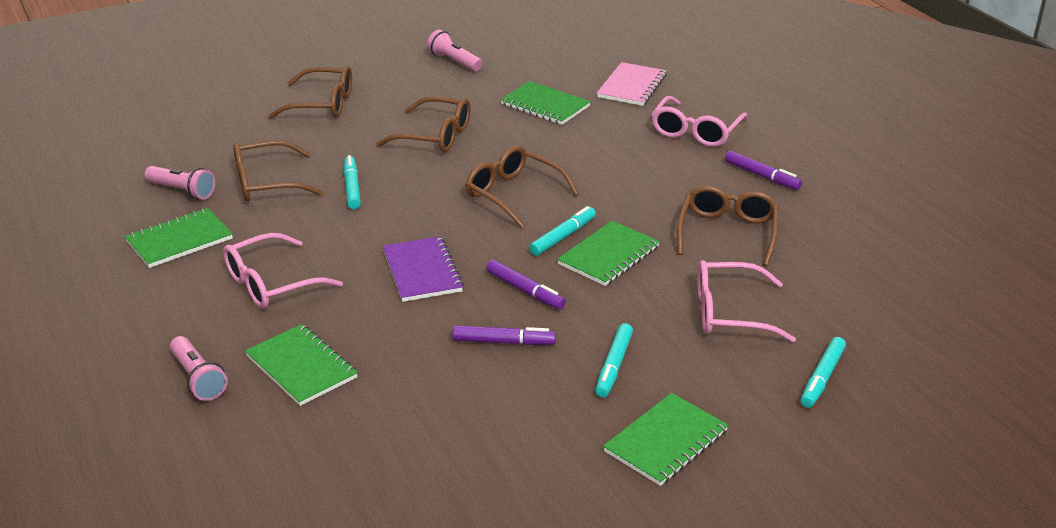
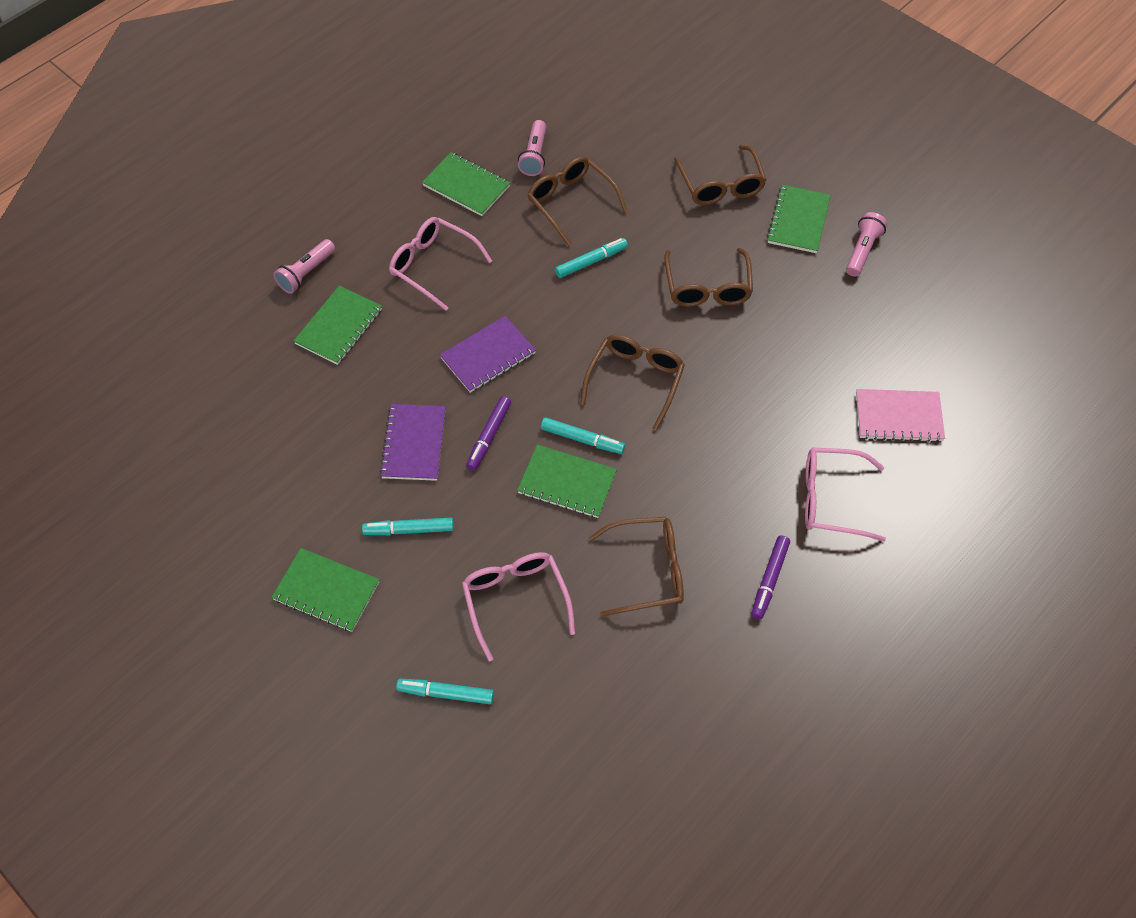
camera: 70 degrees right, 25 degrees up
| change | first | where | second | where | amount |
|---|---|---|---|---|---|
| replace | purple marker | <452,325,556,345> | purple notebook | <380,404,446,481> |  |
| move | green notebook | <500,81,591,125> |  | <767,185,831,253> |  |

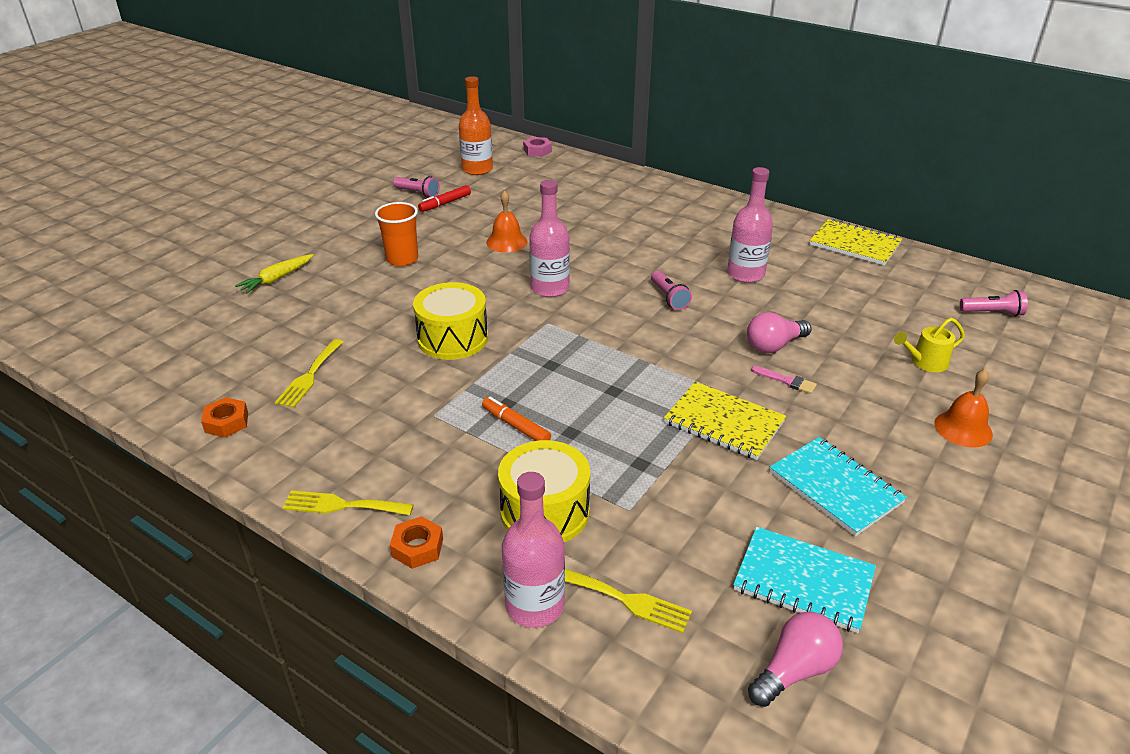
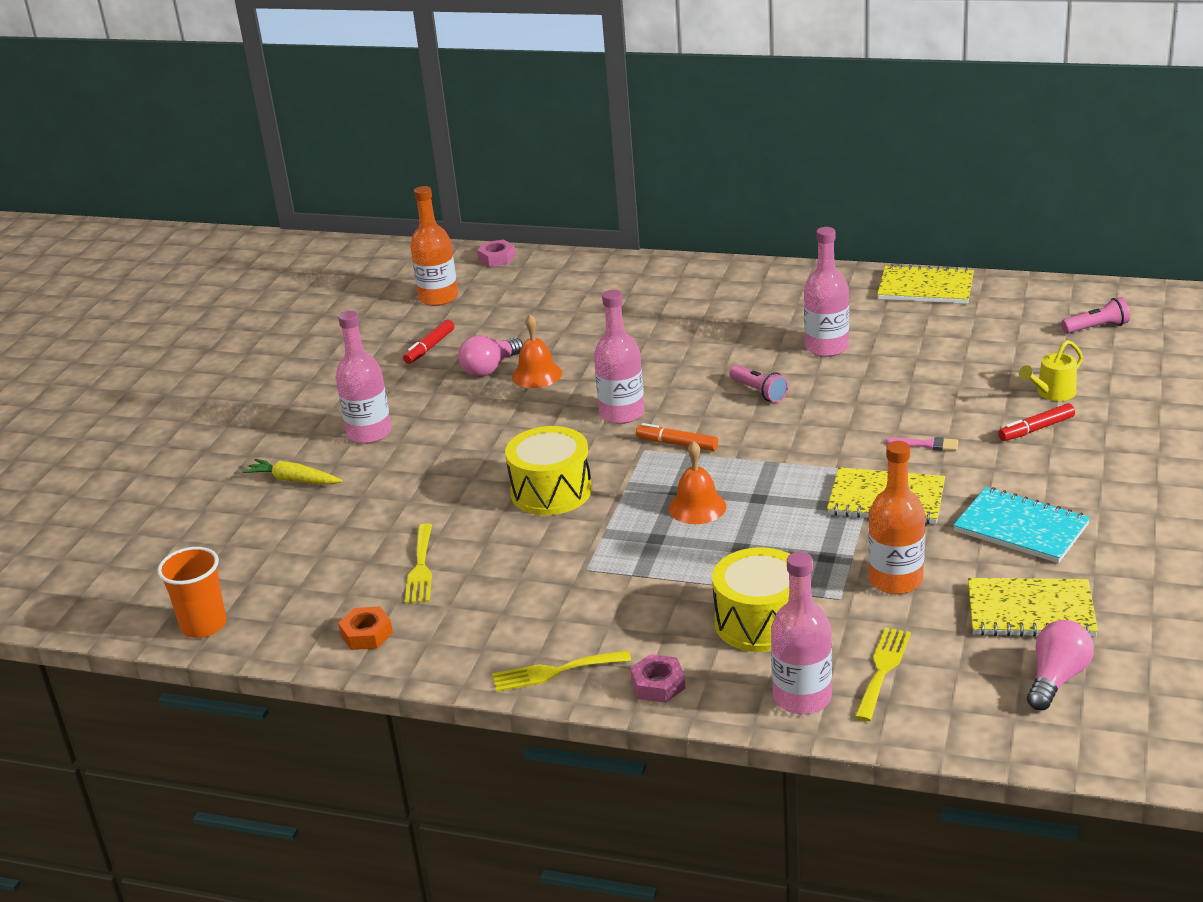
camera: 15 degrees left, 5 degrees down
| change | first | where | second | where | amount |
|---|---|---|---|---|---|
| move | orange cup | <375,202,418,266> |  | <157,547,227,638> |  |
| rotate | yellow carrot | <235,254,313,293> |  | <243,459,343,484> | 90 degrees clockwise |
| insert |  |  | pink bottle | <336,311,392,444> |  |
| move | pink light bulb | <747,312,812,353> |  | <458,335,523,377> |  |
| recolor | orange nut | <390,516,443,569> | pink nut | <630,654,686,703> |  |
| move | orange marker | <482,397,551,441> |  | <636,423,718,451> |  |
| move | orange bell | <934,369,993,448> |  | <669,441,726,524> |  |
| rotate | yellow fork | <565,569,692,633> |  | <855,627,911,721> | 75 degrees counterclockwise |
| insert |  |  | orange bottle | <868,441,925,594> |  |
| recolor | turquoise notebook | <733,527,876,633> | yellow notebook | <968,578,1098,637> |  |
| insert |  |  | red marker | <998,403,1075,441> |  |
| delete | pink flashlight | <393,176,440,198> |  |  |  |

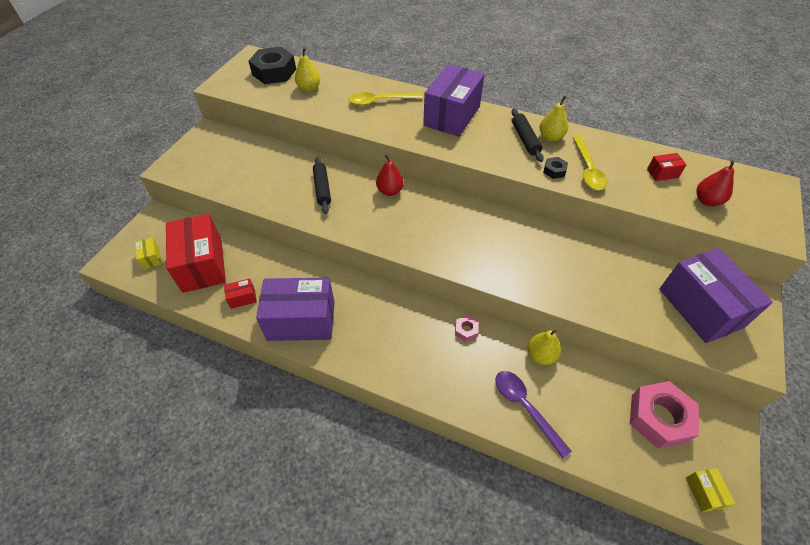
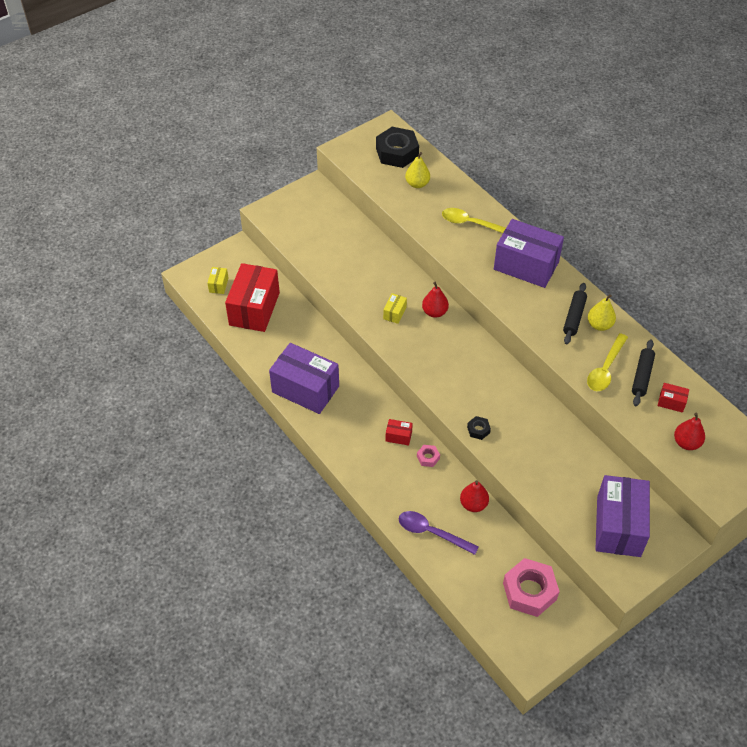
camera: 30 degrees right, 0 degrees up
| change | first | where | second | where | amount |
|---|---|---|---|---|---|
| move | yellow box | <686,469,735,512> |  | <383,293,407,324> |  |
| move | red box | <224,279,257,309> |  | <386,419,413,446> |  |
| rotate | purple spoon | <495,371,572,458> |  | <399,511,479,555> | 60 degrees counterclockwise |
| recolor | yellow pear | <527,330,561,365> | red pear | <460,480,489,512> |  |
| move | black nut | <543,157,568,179> |  | <467,416,491,440> |  |
| rotate | purple box | <423,64,485,137> |  | <494,219,564,288> | 60 degrees clockwise |
| move | black rolling pin | <313,156,331,214> |  | <632,340,655,406> |  |

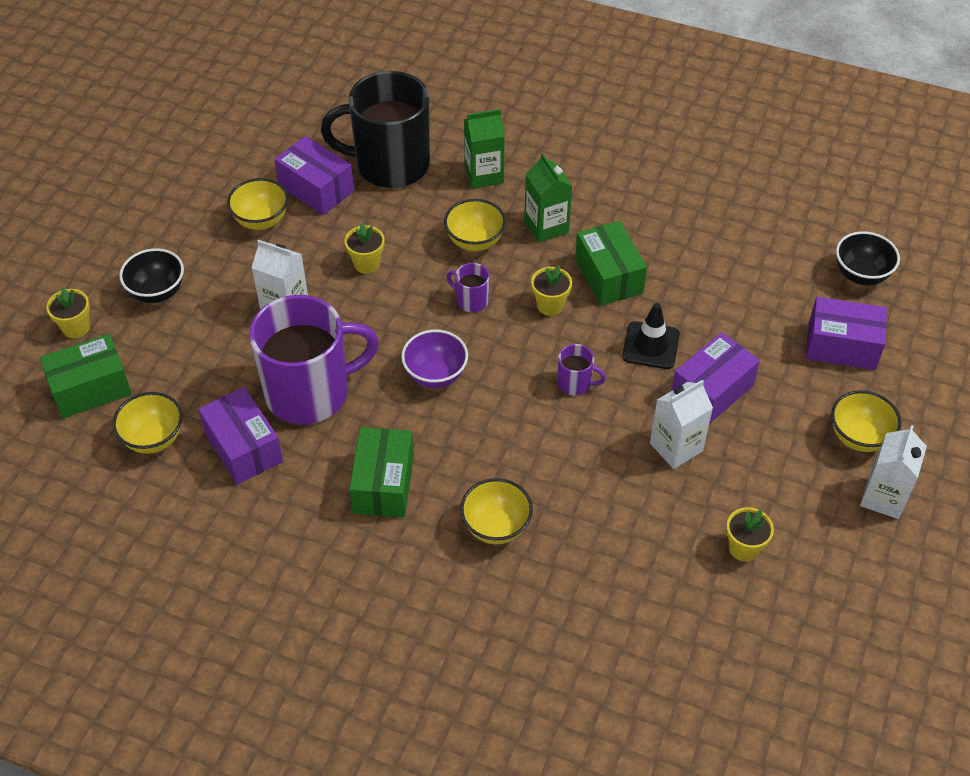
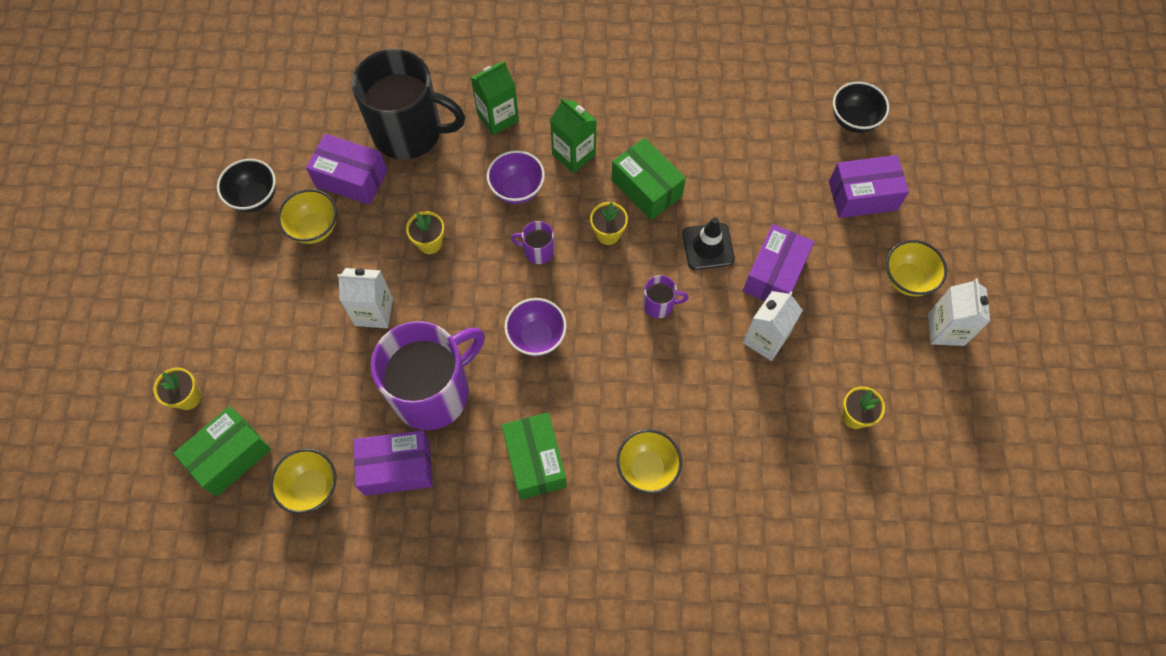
camera: 20 degrees left, 15 degrees up
| change | first | where | second | where | amount |
|---|---|---|---|---|---|
| move | black bowl | <119,248,184,303> |  | <217,159,276,212> |  |
| rotate | black mug | <321,71,430,188> |  | <352,49,465,160> | 150 degrees counterclockwise |
| rotate | purple box | <198,387,283,485> |  | <353,430,433,496> | 45 degrees counterclockwise |
| recolor | yellow bowl | <444,199,506,251> | purple bowl | <487,150,545,204> |  |

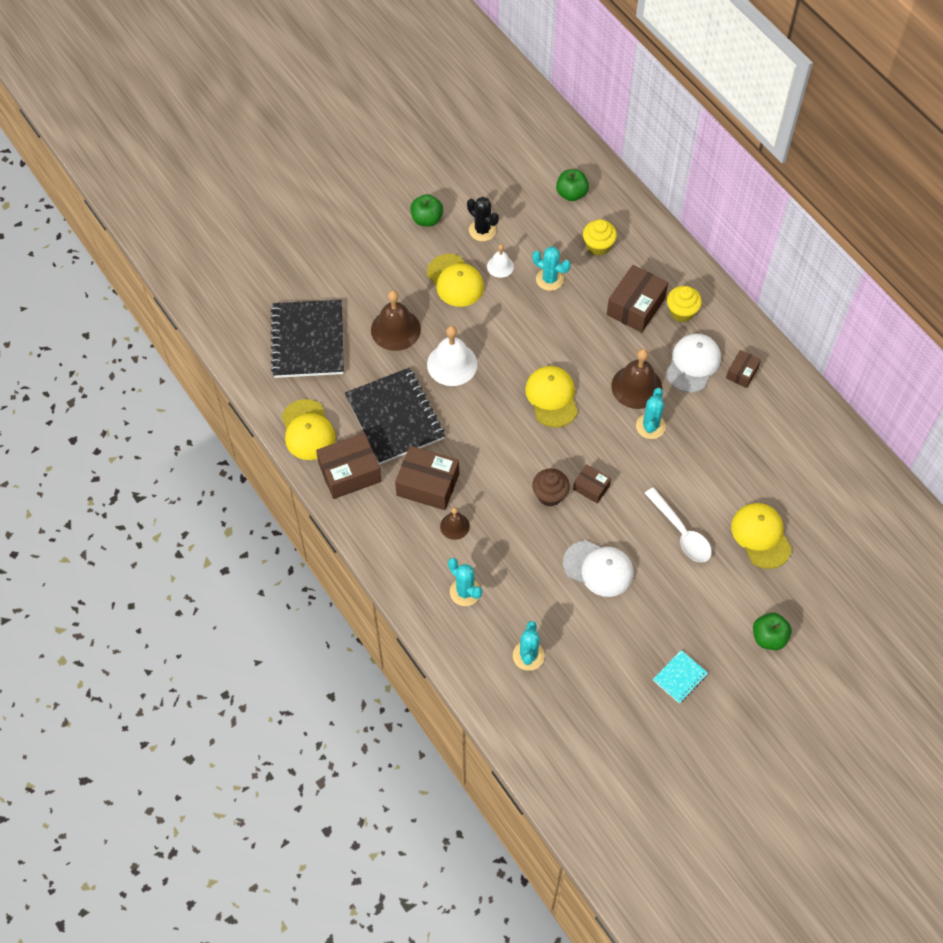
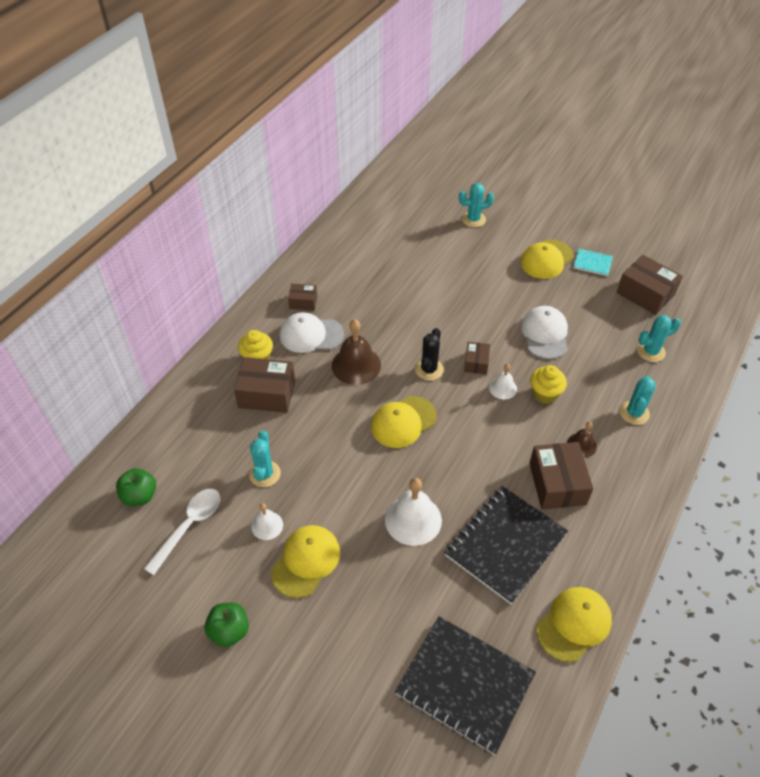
camera: 115 degrees left, 10 degrees down
| change | first | where | second | where | amount |
|---|---|---|---|---|---|
| move | white spoon | <644,487,712,562> |  | <144,489,220,575> |  |
| rotate | black notebook | <271,300,344,378> |  | <395,616,536,755> | 60 degrees clockwise |
| move | black cactus | <467,197,499,241> |  | <415,328,444,381> |  |
| move | turquoise cactus | <636,388,666,439> |  | <459,183,494,227> |  |
| replace | brown cupcake | <532,468,570,506> | white bell | <489,364,517,400> |  |
| move | yellow cap | <731,503,792,569> |  | <520,239,573,279> |  |
| move | yellow cupcake | <583,219,617,256> |  | <530,365,567,404> |  |
| move | brown box | <316,433,382,499> |  | <616,255,683,315> |  |
| delete | brown bell | <371,290,421,351> |  |  |  |
| delete | green apple | <753,613,792,650> |  |  |  |

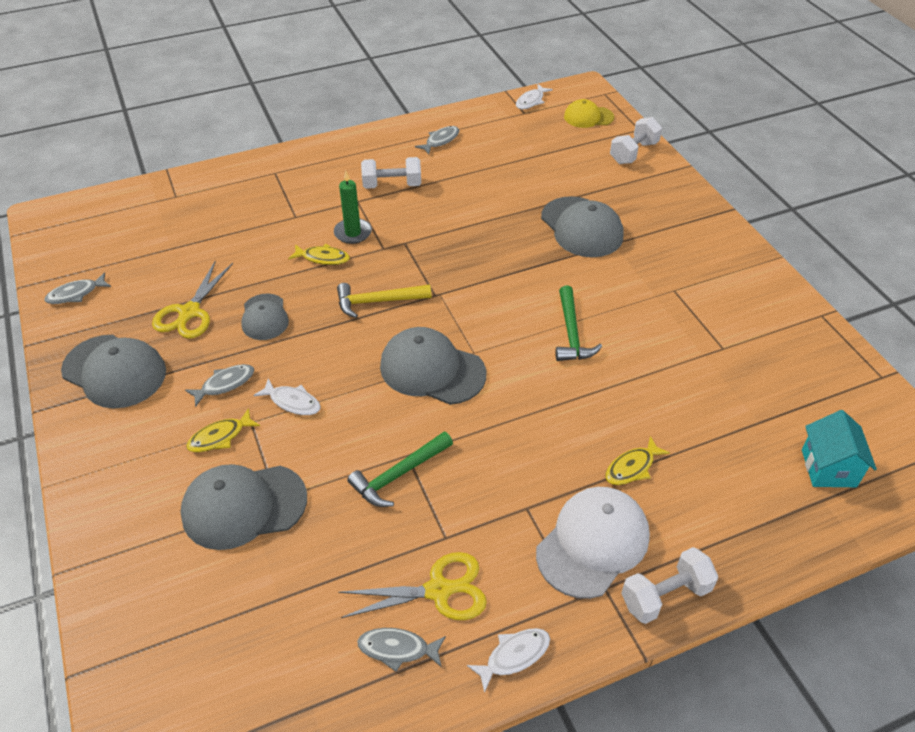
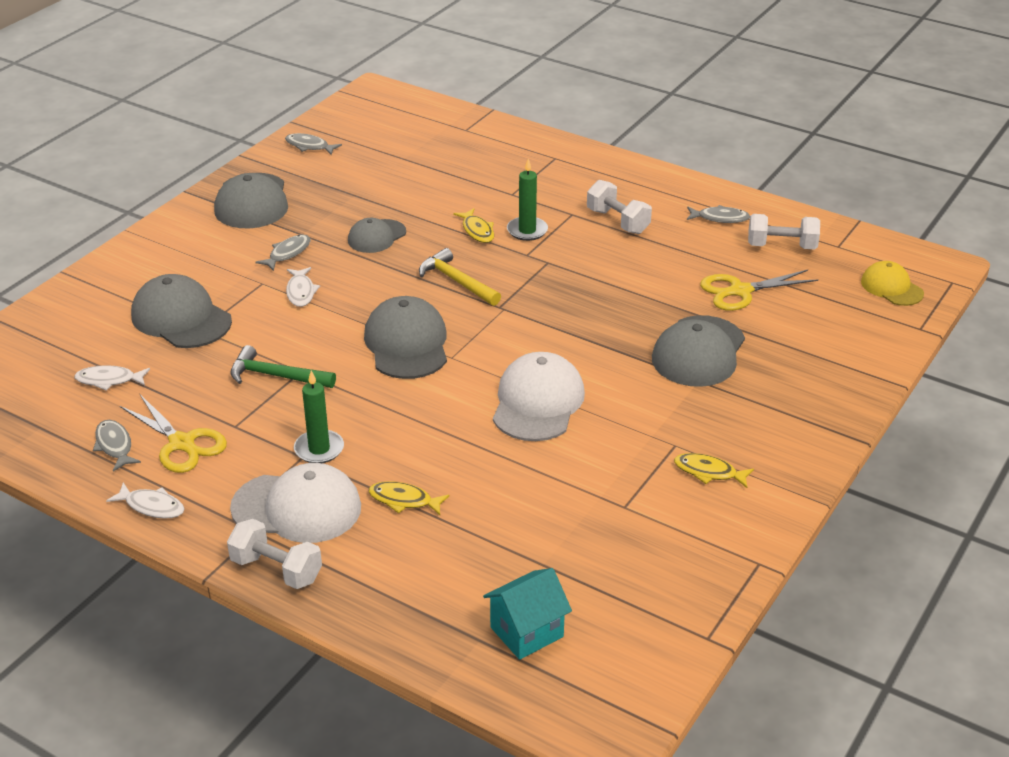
camera: 55 degrees right, 10 degrees down
| change | first | where | second | where | amount |
|---|---|---|---|---|---|
| move | white fish | <516,84,553,110> |  | <74,365,150,391> |  |
| rotate | grey fish | <185,364,254,407> |  | <255,235,311,271> | 75 degrees counterclockwise |
| insert |  |  | green candle | <294,371,344,463> |  |
| replace | green hammer | <556,286,602,361> | white cap | <493,352,585,441> |  |
| move | yellow fish | <186,408,260,452> |  | <674,453,754,488> |  |
| move | yellow scissors | <152,260,233,339> |  | <700,270,818,311> |  |
| move | white dumbbell | <610,117,662,164> |  | <748,214,820,250> |  |

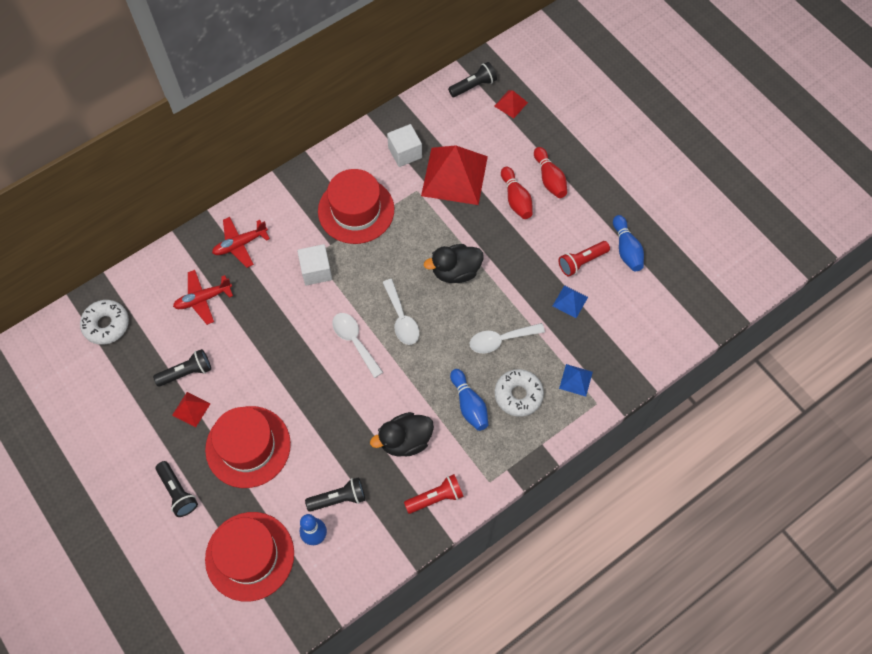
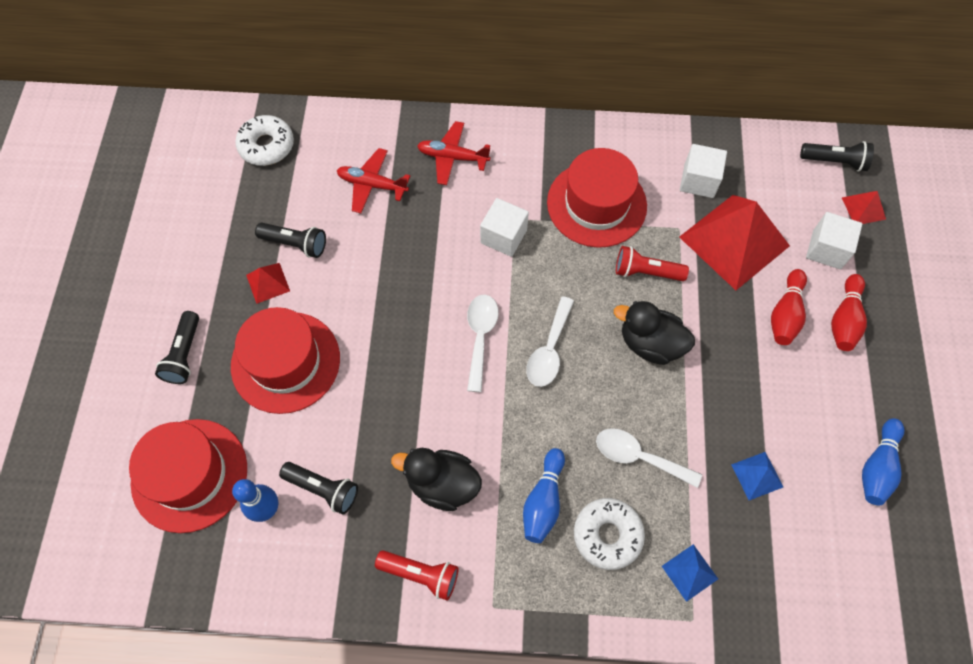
camera: 40 degrees right, 0 degrees up
| change | first | where | second | where | amount |
|---|---|---|---|---|---|
| move | red flashlight | <558,241,610,277> |  | <616,246,689,281> |  |
| insert |  |  | white cube | <806,212,862,269> |  |

